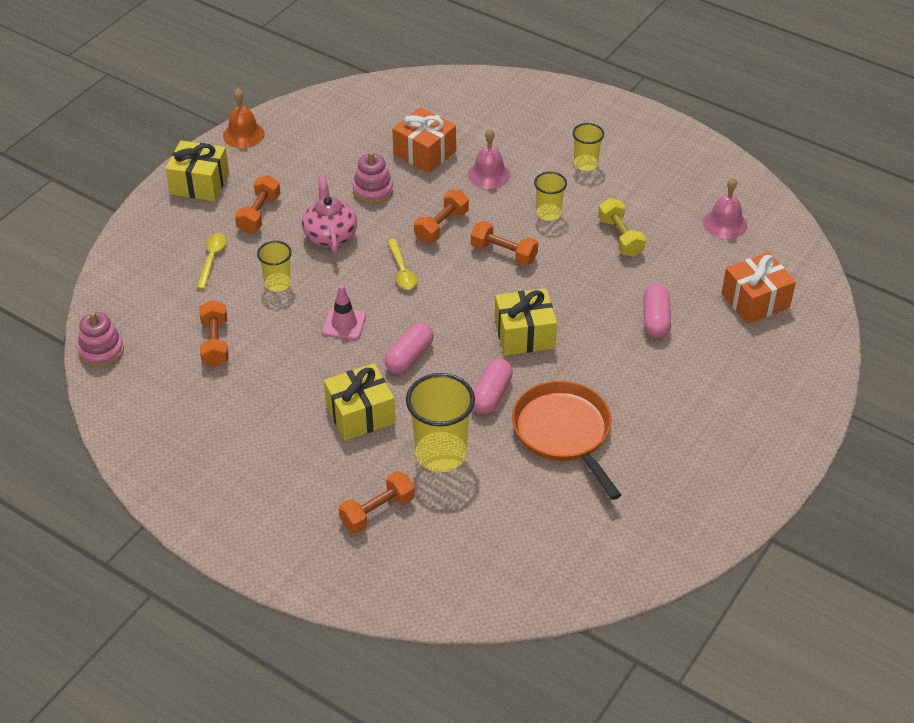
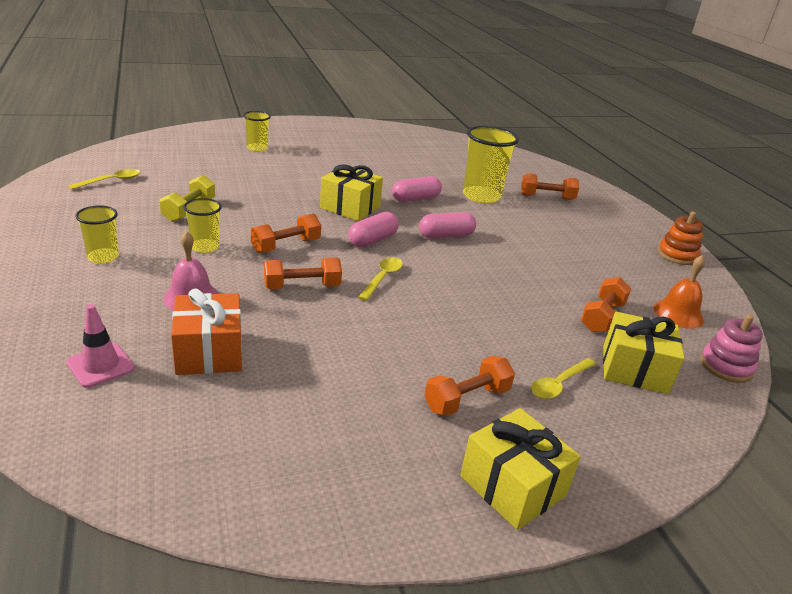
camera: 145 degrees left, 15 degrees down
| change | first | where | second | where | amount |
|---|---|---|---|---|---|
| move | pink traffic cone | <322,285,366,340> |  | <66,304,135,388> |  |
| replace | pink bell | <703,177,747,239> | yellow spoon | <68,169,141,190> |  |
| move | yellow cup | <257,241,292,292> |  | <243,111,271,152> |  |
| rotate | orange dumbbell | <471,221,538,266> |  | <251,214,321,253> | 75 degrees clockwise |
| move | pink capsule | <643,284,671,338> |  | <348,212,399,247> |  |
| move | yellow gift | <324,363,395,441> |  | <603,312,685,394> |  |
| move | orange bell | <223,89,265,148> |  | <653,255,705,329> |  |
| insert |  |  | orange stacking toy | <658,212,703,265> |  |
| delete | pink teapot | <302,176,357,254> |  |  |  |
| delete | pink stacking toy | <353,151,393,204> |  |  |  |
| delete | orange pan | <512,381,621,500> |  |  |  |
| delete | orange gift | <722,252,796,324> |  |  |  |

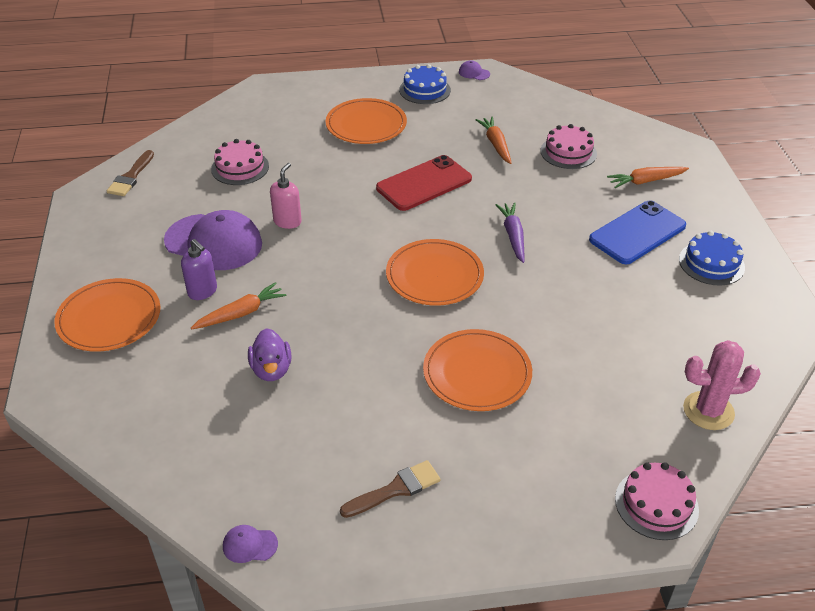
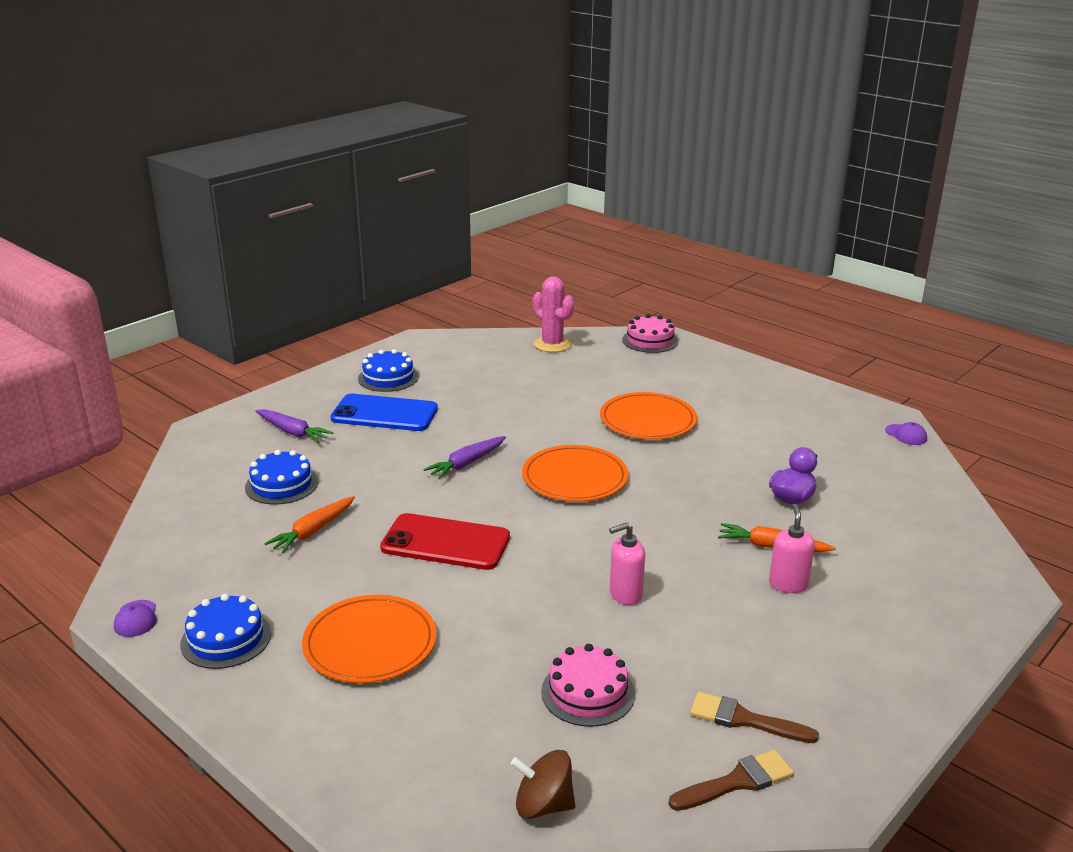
camera: 130 degrees left, 15 degrees down
| change | first | where | second | where | amount |
|---|---|---|---|---|---|
| recolor | pink cake | <541,124,597,169> | blue cake | <245,450,318,504> |  |
| recolor | orange carrot | <607,167,689,188> | purple carrot | <255,409,333,443> |  |
| insert |  |  | brown spinning top | <511,750,575,819> |  |
| move | brown brush | <340,460,441,518> |  | <690,692,819,743> |  |
| recolor | purple soap dispenser | <181,239,217,300> | pink soap dispenser | <769,504,815,593> |  |
| delete | orange plate | <54,278,160,352> |  |  |  |
| delete | purple cap | <164,210,262,270> |  |  |  |

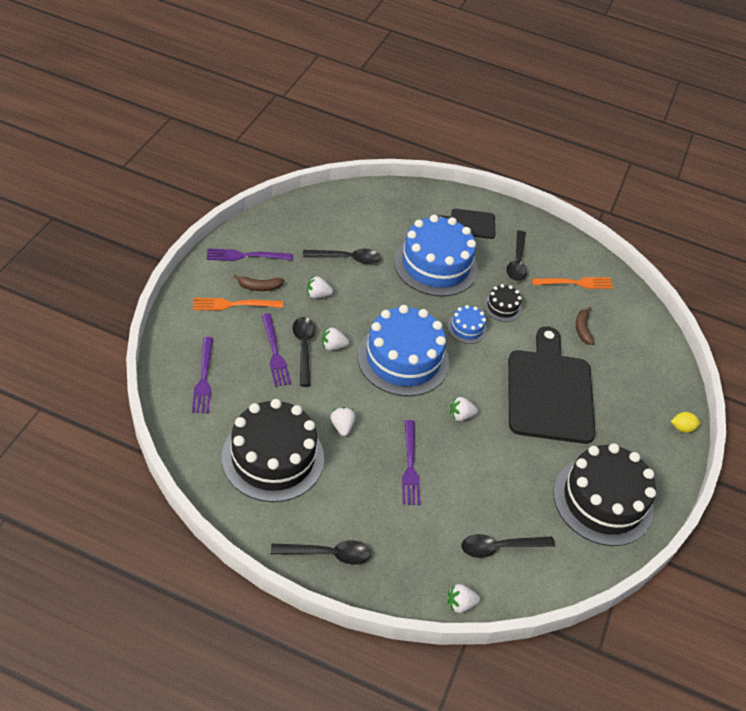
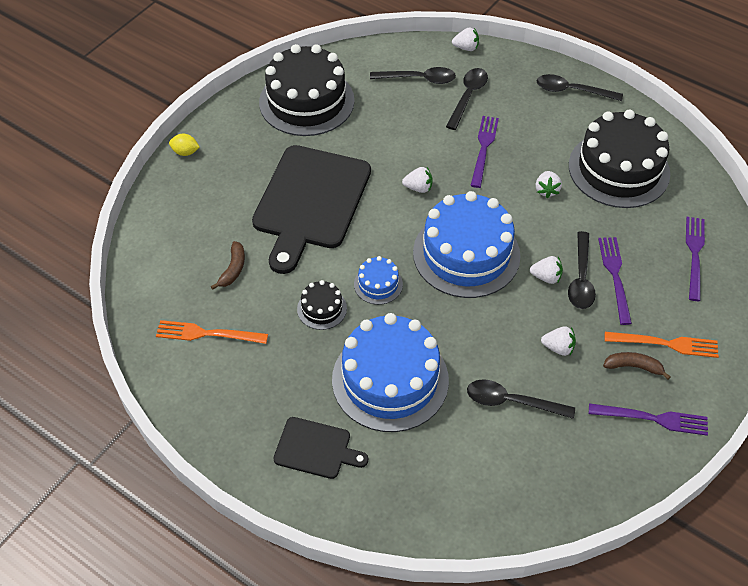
camera: 160 degrees left, 5 degrees up
| change | first | where | second | where | amount |
|---|---|---|---|---|---|
| move | black spoon | <506,231,527,281> |  | <446,68,488,130> |  |

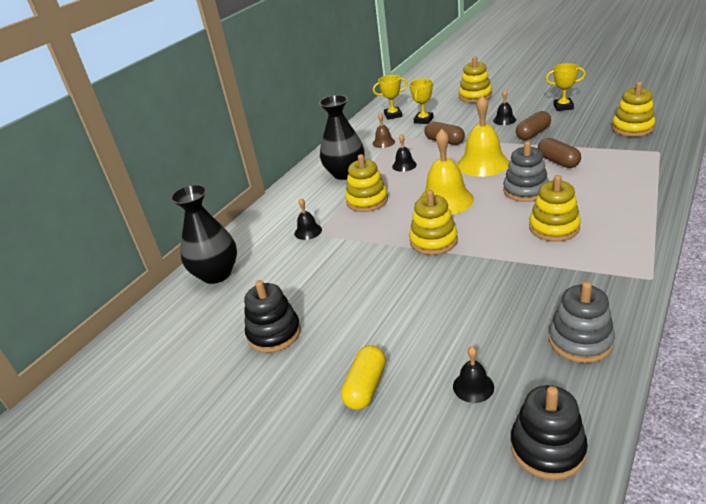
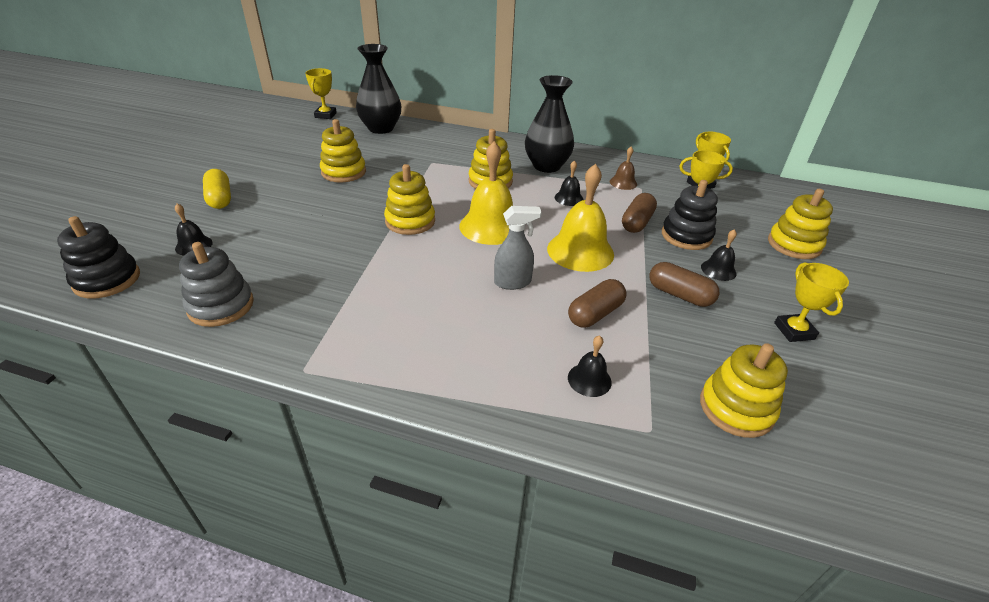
camera: 70 degrees right, 5 degrees up
| change | first | where | second | where | amount |
|---|---|---|---|---|---|
| rotate | yellow capsule | <341,345,386,410> |  | <203,169,231,209> | 60 degrees clockwise |
| insert |  |  | yellow trophy | <305,68,337,119> |  |
| move | yellow stacking toy | <529,175,581,241> |  | <320,119,366,182> |  |
| replace | grey stacking toy | <503,141,549,202> | grey spray bottle | <494,206,542,290> |  |
| move | black bell | <295,198,322,240> |  | <568,335,612,397> |  |
| move | black stacking toy | <244,280,301,353> |  | <662,180,718,250> |  |

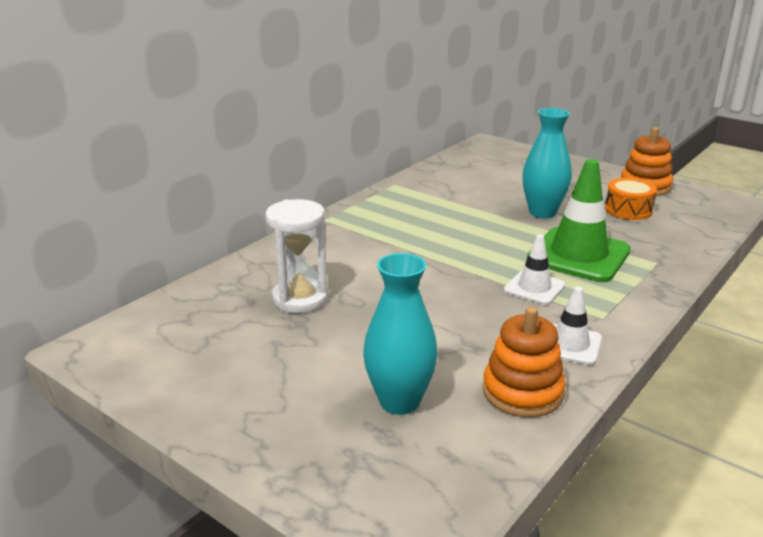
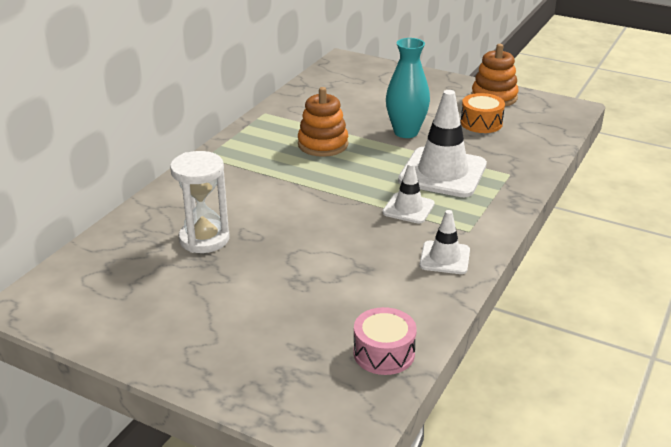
camera: 10 degrees left, 5 degrees up
| change | first | where | second | where | amount |
|---|---|---|---|---|---|
| move | orange stacking toy | <483,307,566,417> |  | <298,87,348,157> |  |
| insert |  |  | pink drum | <353,307,417,375> |  |
| recolor | green traffic cone | <527,159,631,282> | white traffic cone | <398,90,487,197> |  |
| delete | turquoise vase | <363,253,438,415> |  |  |  |

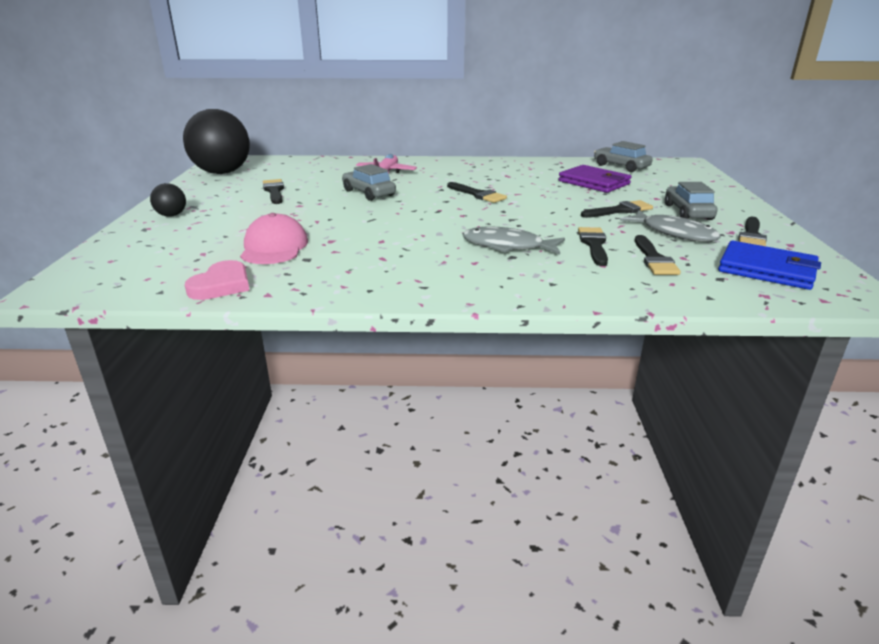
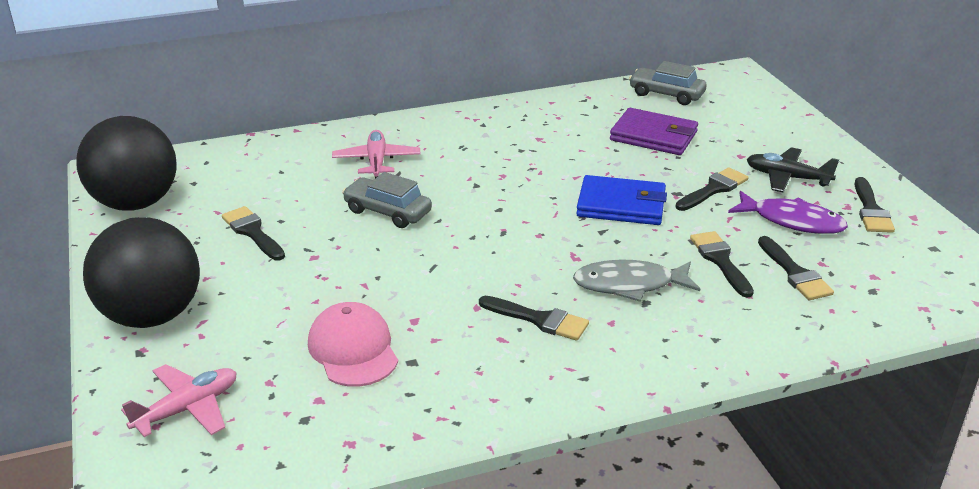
camera: 20 degrees left, 5 degrees up
| change | first | where | second | where | amount |
|---|---|---|---|---|---|
| resize | black ball | <150,183,186,217> |  | <83,217,200,328> | x2.32 |
| insert |  |  | pink plane | <121,364,237,437> |  |
| move | black brush | <447,182,507,203> |  | <479,296,589,341> |  |
| move | blue wallet | <718,241,821,290> |  | <576,175,667,225> |  |
| recolor | grey fish | <620,210,721,242> | purple fish | <728,191,848,234> |  |
| replace | grey car | <665,182,717,220> | black plane | <747,147,839,192> |  |
| delete | pink heart | <185,260,250,300> |  |  |  |

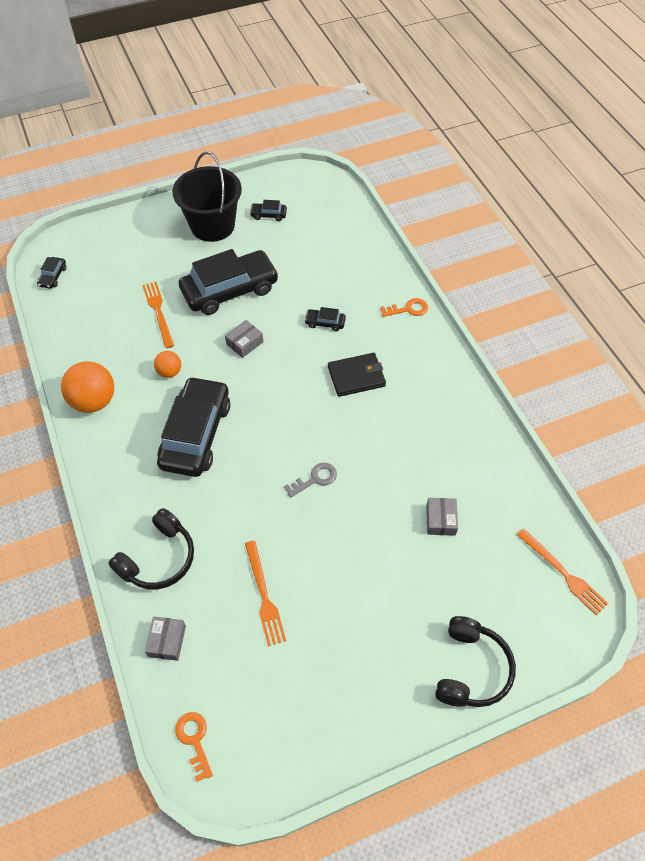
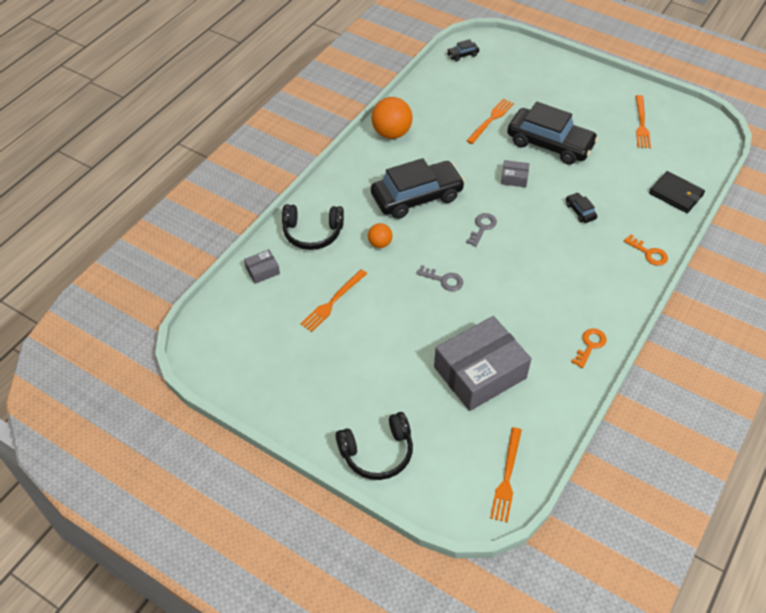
camera: 55 degrees right, 5 degrees down
| change | first | where | second | where | amount |
|---|---|---|---|---|---|
| move | orange ball | <154,351,181,378> |  | <368,223,392,248> |  |
| resize | grey box | <426,498,458,536> |  | <434,316,531,411> | x2.38 |
| insert |  |  | grey key | <466,213,497,247> |  |
| move | orange key | <175,712,213,782> |  | <572,328,607,368> |  |
| replace | black car | <250,200,287,221> | orange fork | <636,95,651,148> |  |
| move | black wallet | <328,353,386,397> |  | <649,171,705,213> |  |
| delete | black bucket | <172,151,242,242> |  |  |  |

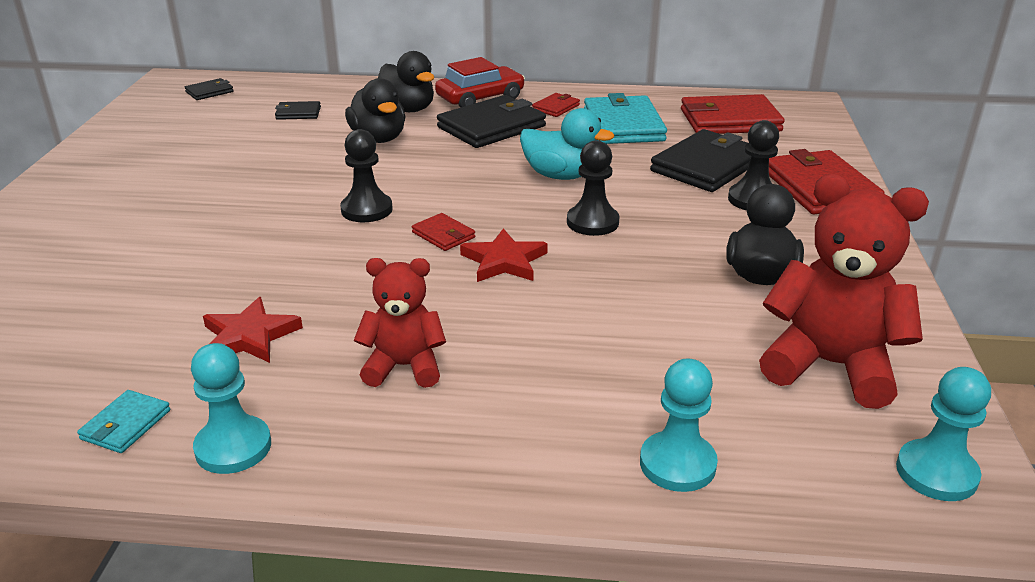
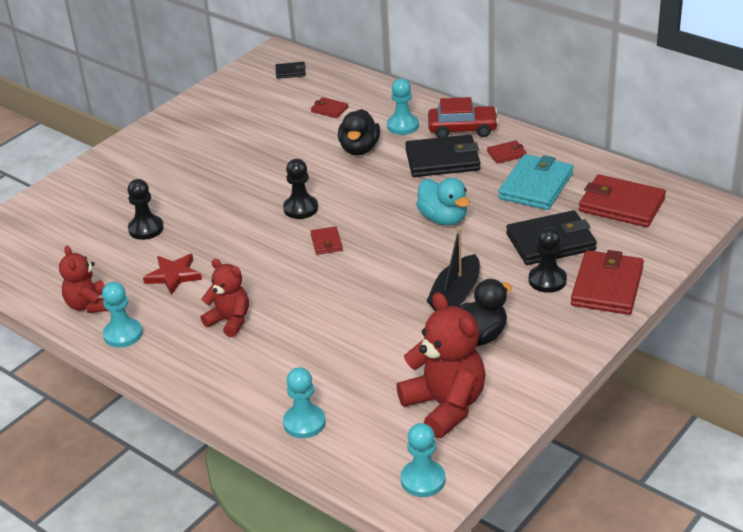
camera: 35 degrees right, 5 degrees up
| change | first | where | second | where | amount |
|---|---|---|---|---|---|
| replace | turquoise wallet | <77,390,170,453> | red teddy bear | <59,246,109,313> |  |
| move | black pawn | <567,140,620,236> |  | <128,179,164,240> |  |
| recolor | black wallet | <275,101,321,120> | red wallet | <311,97,348,118> |  |
| replace | black duck | <378,51,434,112> | turquoise pawn | <387,78,419,135> |  |
| insert |  |  | black boat | <427,228,480,311> |  |
| delete | red star | <460,228,548,282> |  |  |  |

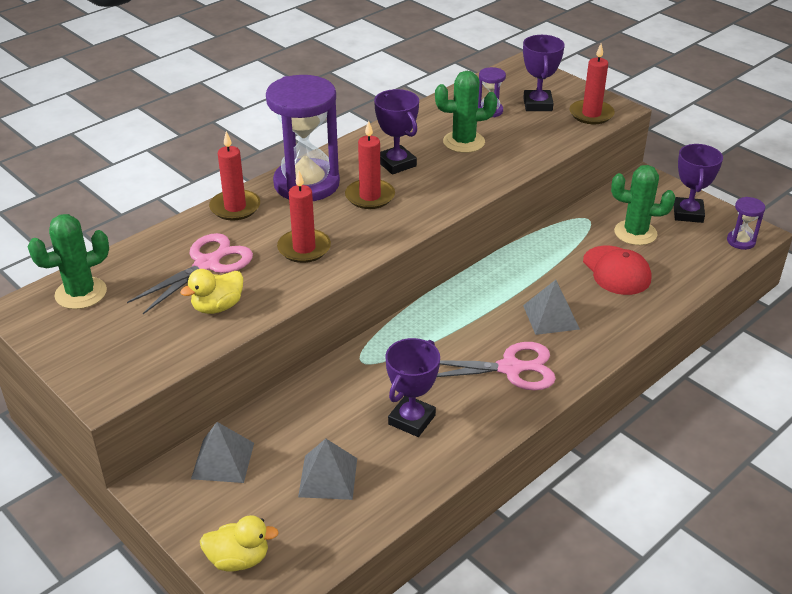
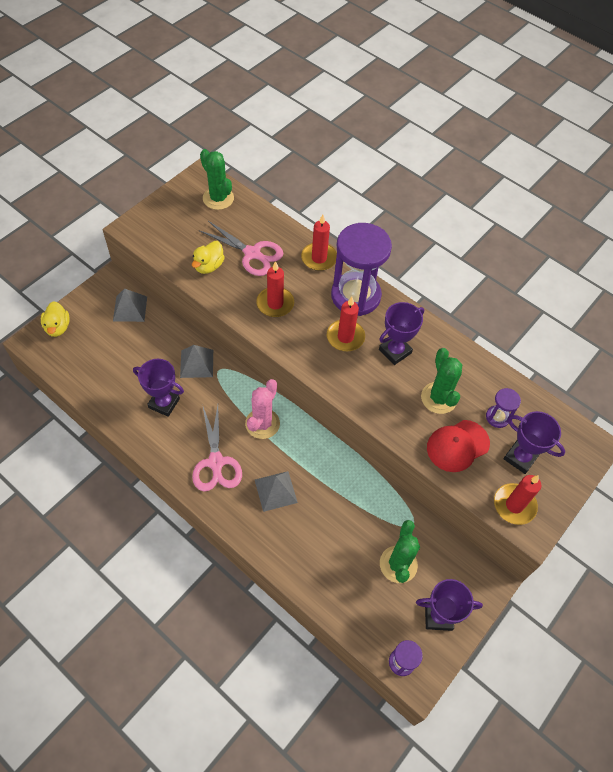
camera: 80 degrees right, 20 degrees up
| change | first | where | second | where | amount |
|---|---|---|---|---|---|
| move | grey pyramid | <298,439,357,500> |  | <180,345,213,378> |  |
| rotate | yellow duck | <180,269,243,314> |  | <192,241,225,274> | 105 degrees counterclockwise |
| insert |  |  | pink cactus | <245,379,280,439> |  |
| move | red cap | <583,246,651,295> |  | <427,420,490,472> |  |
| rotate | purple trophy | <523,35,565,111> |  | <503,411,565,474> | 45 degrees clockwise |

